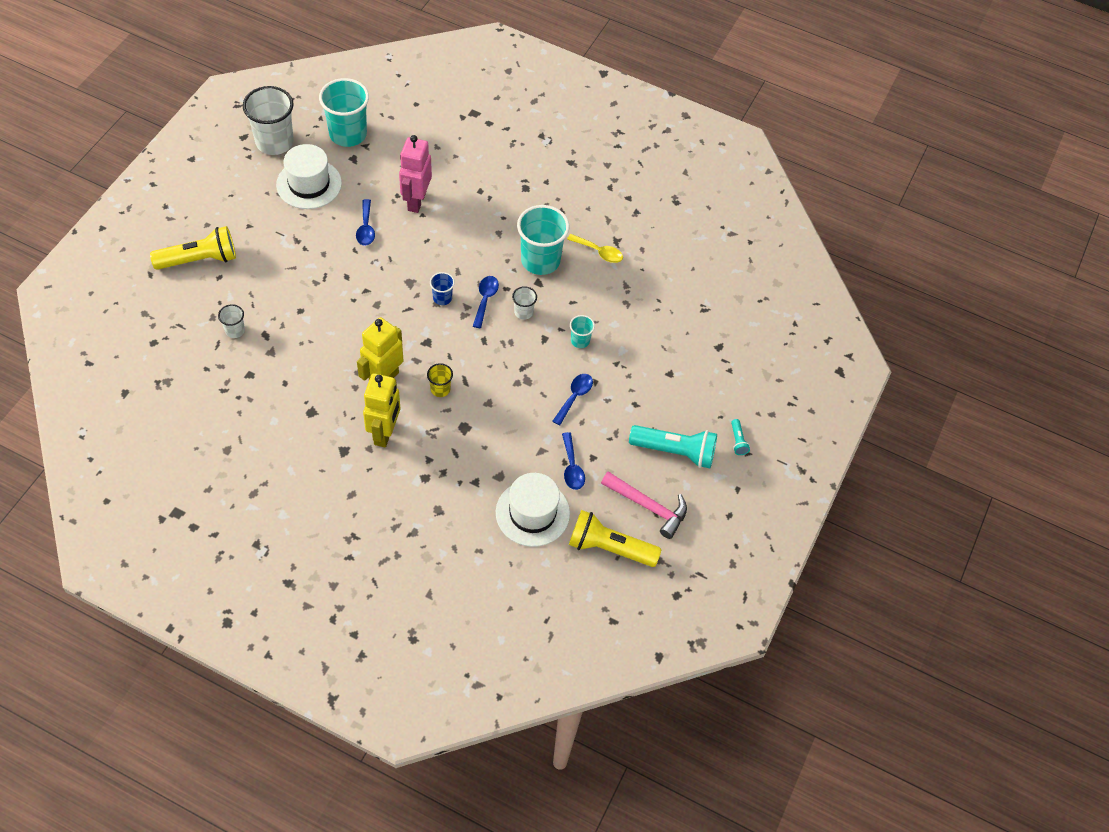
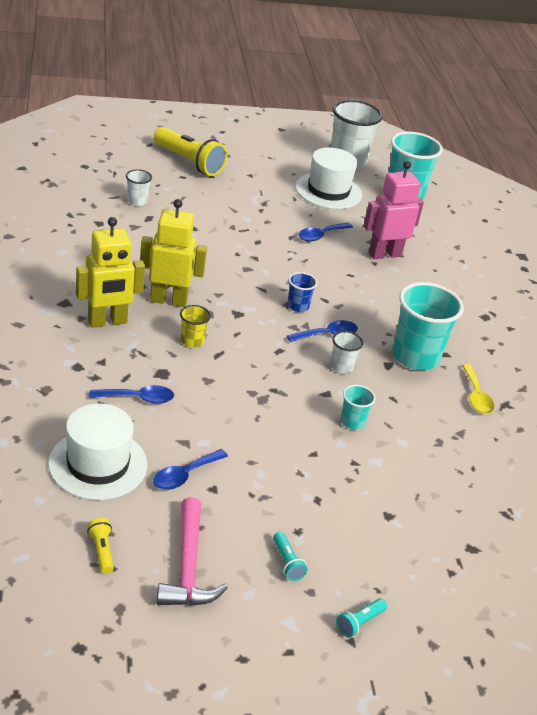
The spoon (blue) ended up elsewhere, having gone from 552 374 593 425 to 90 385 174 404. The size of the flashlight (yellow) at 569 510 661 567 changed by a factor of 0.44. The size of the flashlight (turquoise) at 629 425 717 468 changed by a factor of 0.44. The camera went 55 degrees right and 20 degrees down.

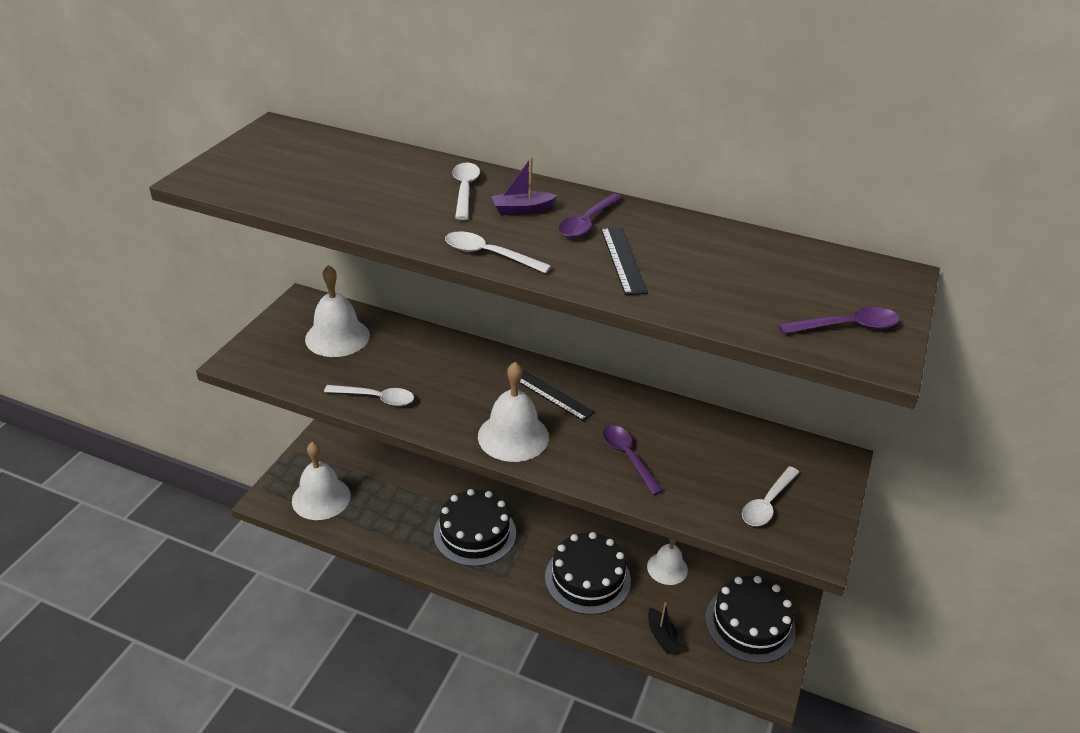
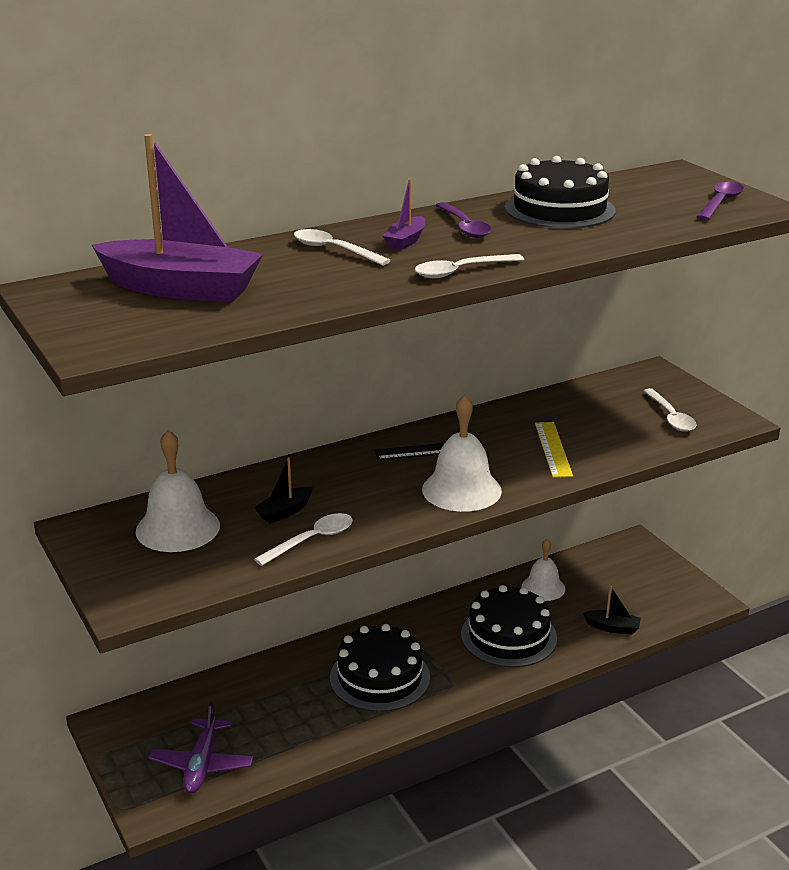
The second view lost the ruler (black) at 601 227 648 295. The second view gained the boat (purple) at 92 134 263 302. The second view gained the boat (black) at 254 457 313 523. The cake (black) ended up elsewhere, having gone from 705 576 796 663 to 505 156 616 229. Where the bell (white) stood at 292 442 351 520, the plane (purple) came to stand at 148 701 253 794. Where the spoon (purple) stood at 603 425 663 495, the ruler (yellow) came to stand at 535 422 573 478. The camera went 50 degrees left and 10 degrees down.

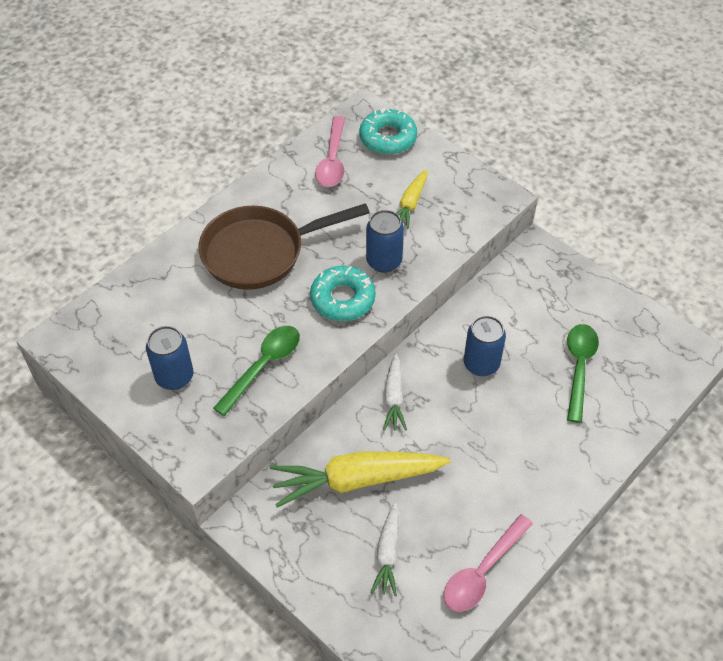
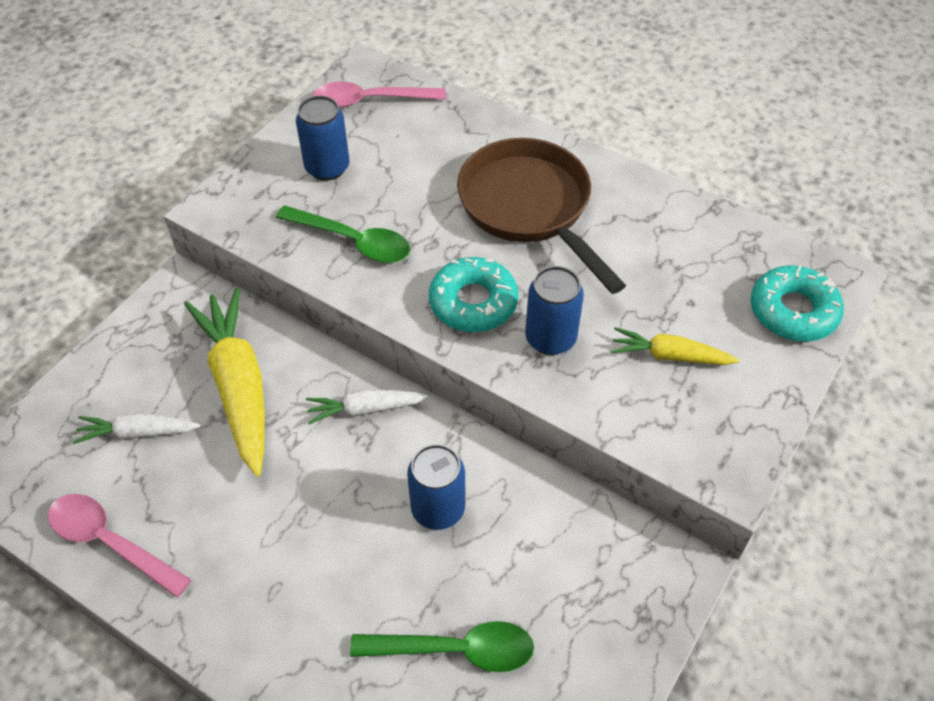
The spoon (pink) ended up elsewhere, having gone from 315 116 345 187 to 313 82 446 108. The camera went 80 degrees right and 0 degrees up.

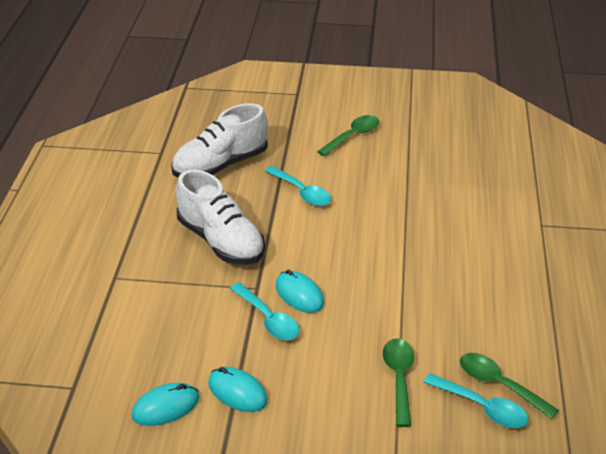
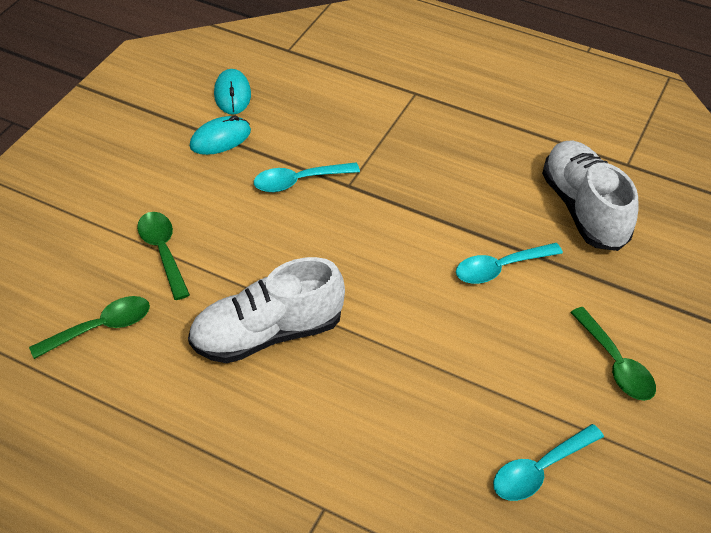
The second view lost the mouse (turquoise) at 276 270 324 313. The shoe (white) ended up elsewhere, having gone from 176 170 265 265 to 188 257 345 363. The spoon (turquoise) ended up elsewhere, having gone from 423 373 529 428 to 493 424 604 501. The spoon (green) at 383 338 414 427 ended up facing another way, 135 degrees counterclockwise from before. The camera went 110 degrees right and 10 degrees up.

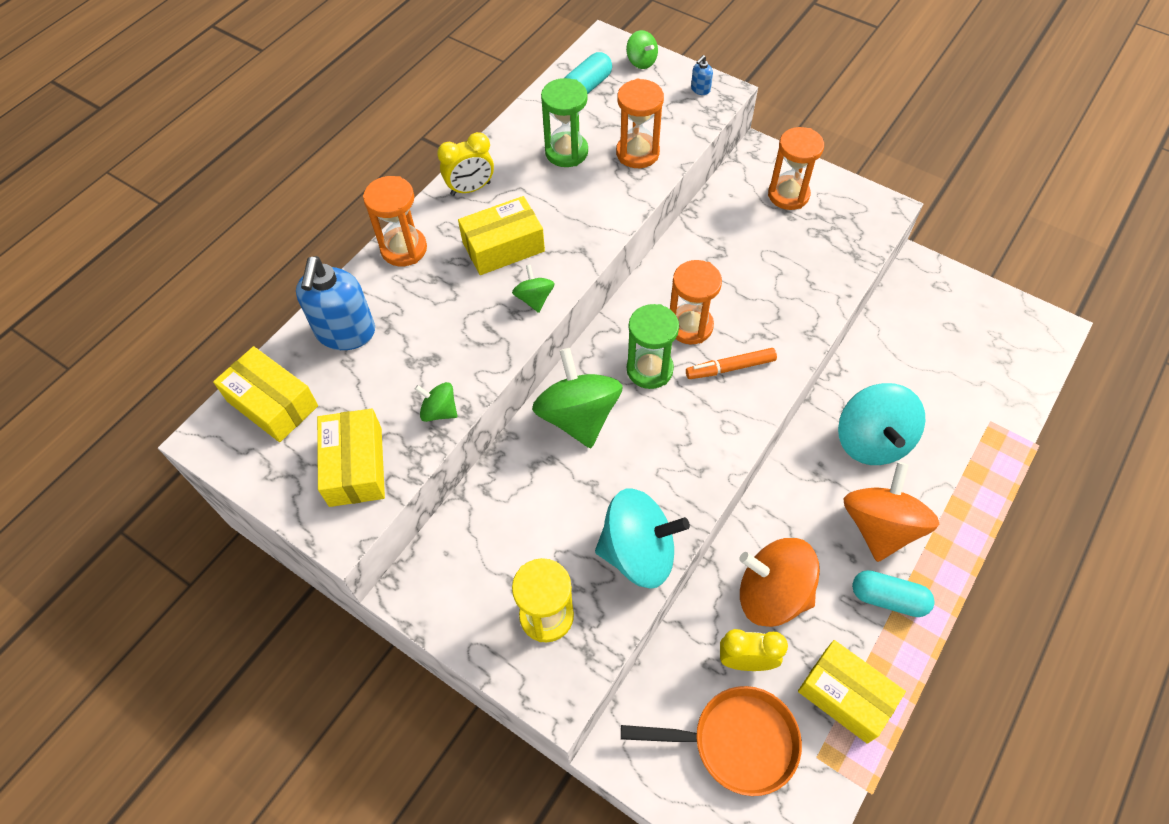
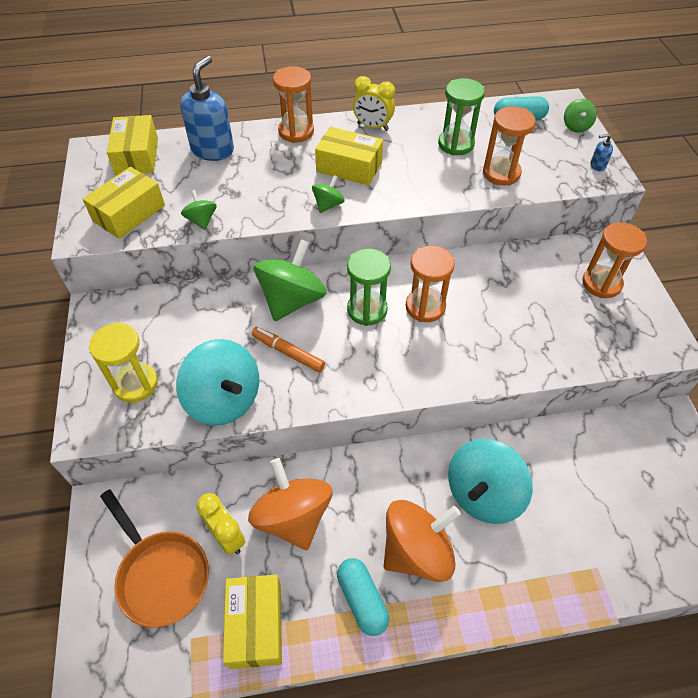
The marker (orange) ended up elsewhere, having gone from 686 348 777 379 to 252 327 325 372. The soap dispenser (blue) at 296 256 375 350 ended up facing another way, 150 degrees clockwise from before. The camera went 45 degrees right and 5 degrees down.

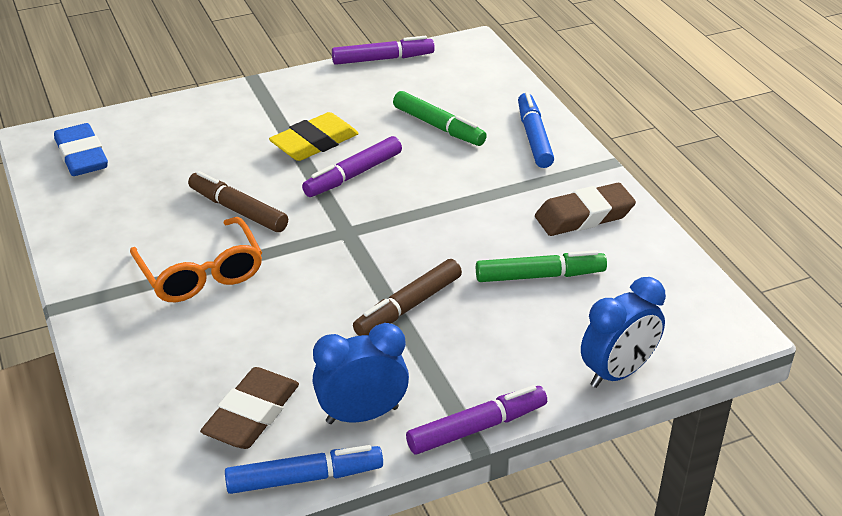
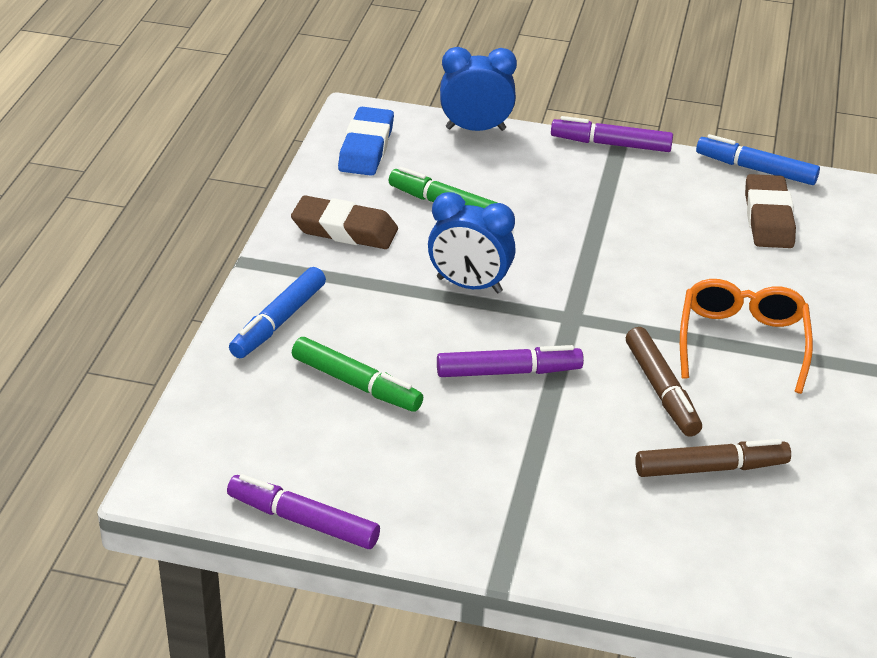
The second view lost the eraser (yellow) at 269 112 359 161. The eraser (blue) ended up elsewhere, having gone from 54 123 108 176 to 338 107 394 176. The clock (blue) ended up elsewhere, having gone from 313 323 409 424 to 428 192 516 293. The marker (brown) ended up elsewhere, having gone from 353 259 462 336 to 635 439 791 477. The eraser (brown) at 200 367 299 449 ended up facing another way, 60 degrees counterclockwise from before. The marker (green) at 393 91 487 146 ended up facing another way, 135 degrees clockwise from before. The camera went 145 degrees left and 0 degrees up.

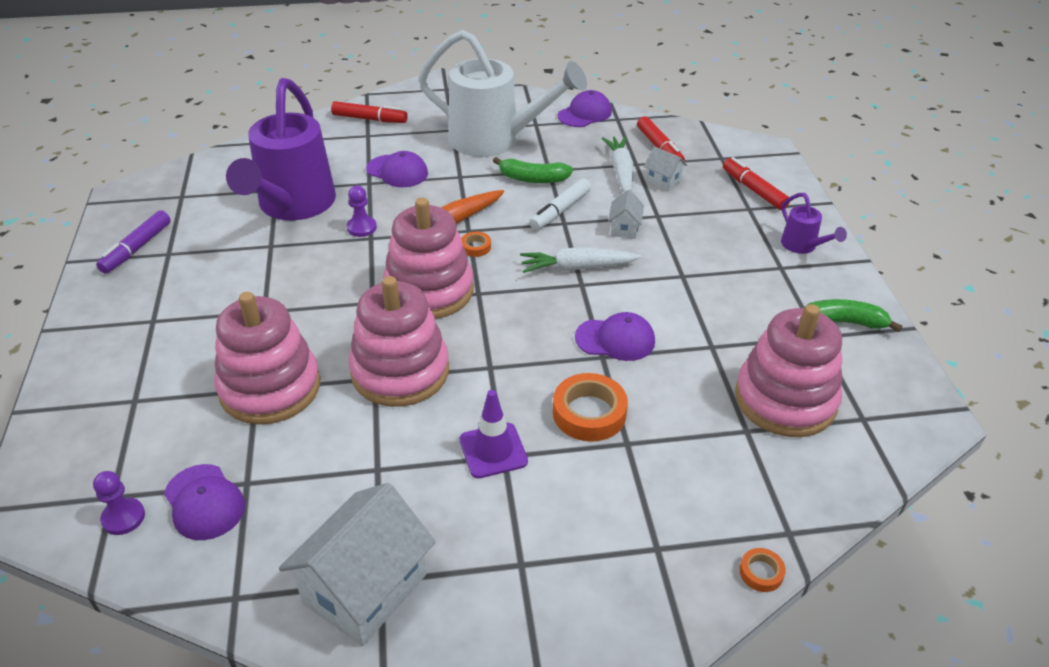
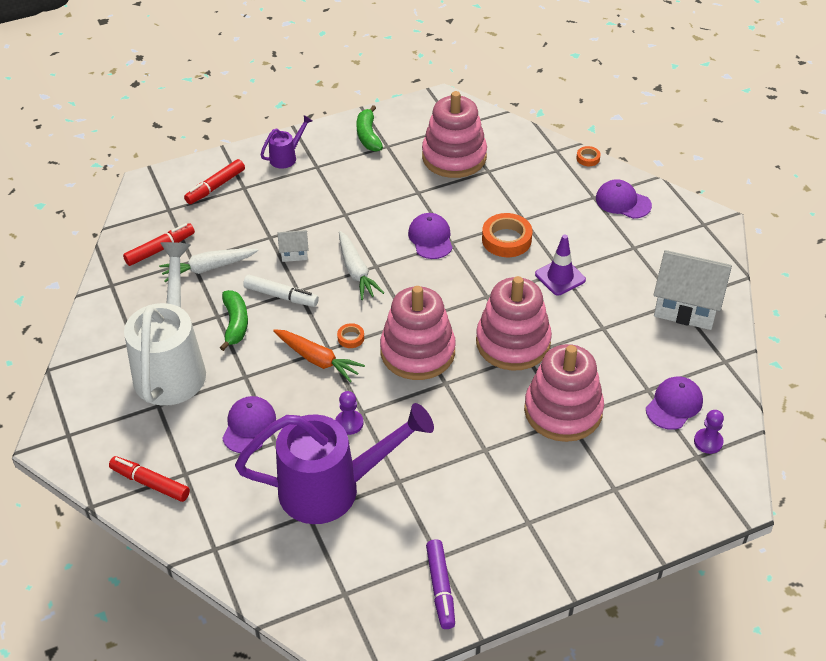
The second view lost the house (white) at 644 146 687 191. The cap (purple) ended up elsewhere, having gone from 558 90 612 127 to 596 179 652 219. The marker (purple) at 96 210 171 274 ended up facing another way, 75 degrees clockwise from before. The marker (red) at 331 101 408 123 ended up facing another way, 60 degrees counterclockwise from before. The camera went 105 degrees left and 5 degrees up.

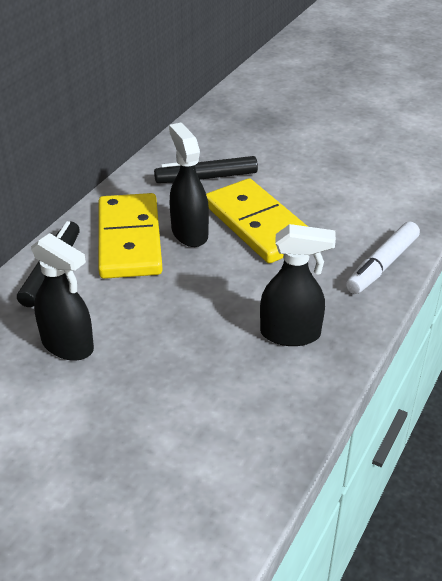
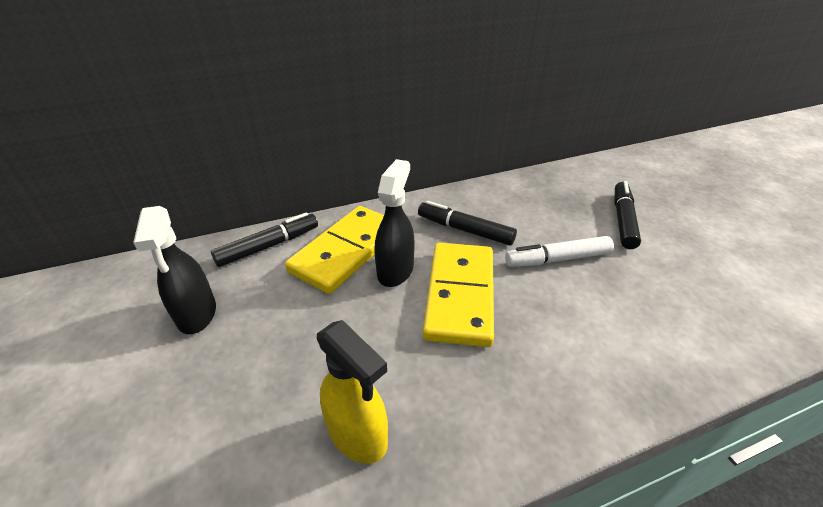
The second view gained the marker (black) at 614 181 641 249. The marker (white) ended up elsewhere, having gone from 346 222 420 294 to 505 236 614 267. What was the spray bottle (black) at 260 224 336 346 turned into the spray bottle (yellow) at 317 320 388 464. The camera went 40 degrees right and 0 degrees up.

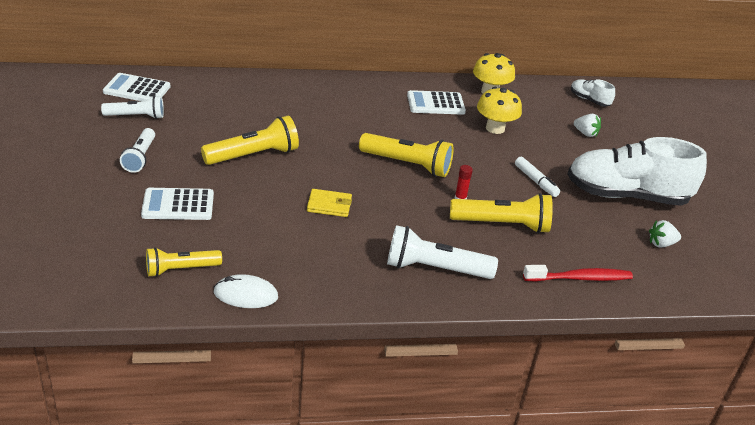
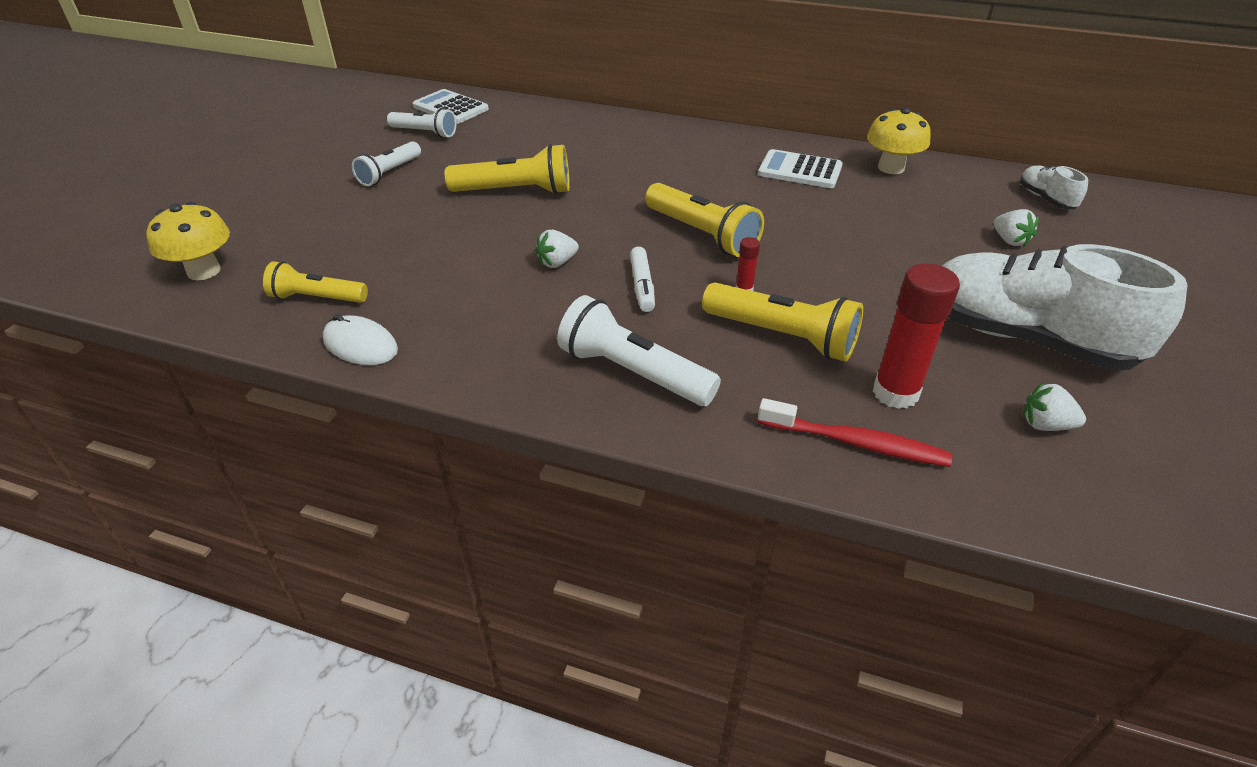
The second view lost the calculator (white) at 141 188 214 220. The second view gained the glue stick (red) at 873 264 960 409. The mushroom (yellow) ended up elsewhere, having gone from 477 87 522 134 to 146 202 230 280. The marker (white) ended up elsewhere, having gone from 515 157 560 197 to 630 247 655 312. Where the wallet (yellow) stood at 307 189 352 217, the strawberry (white) came to stand at 535 230 579 268. The camera went 30 degrees right and 5 degrees up.

